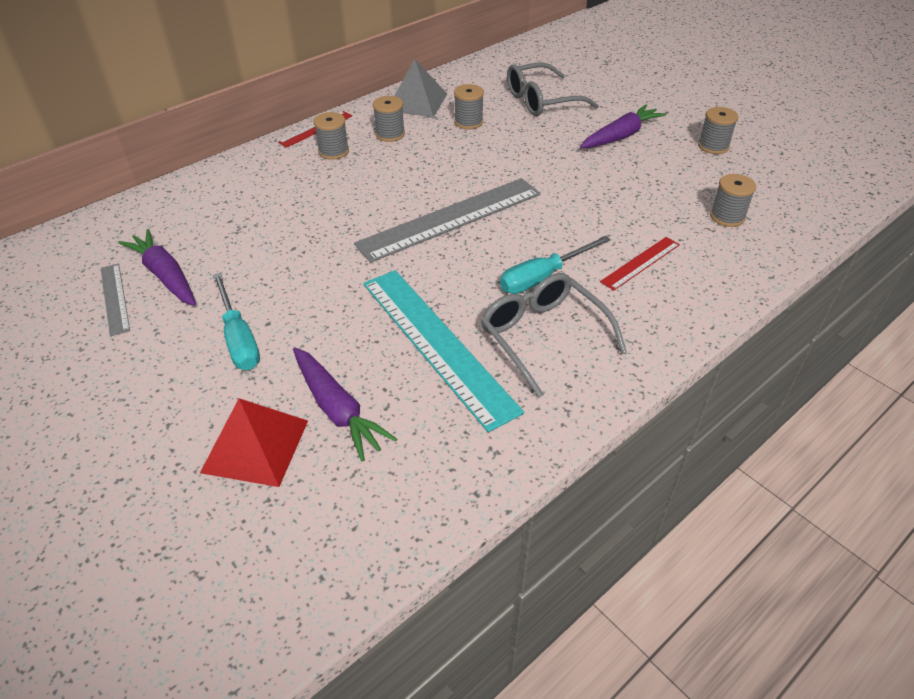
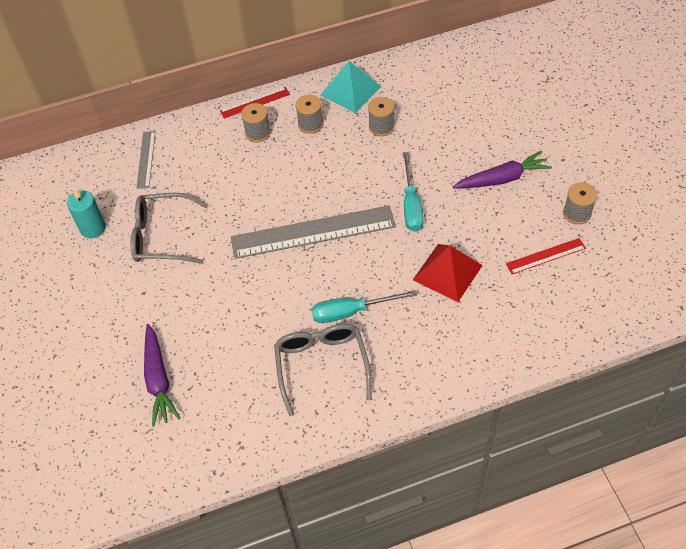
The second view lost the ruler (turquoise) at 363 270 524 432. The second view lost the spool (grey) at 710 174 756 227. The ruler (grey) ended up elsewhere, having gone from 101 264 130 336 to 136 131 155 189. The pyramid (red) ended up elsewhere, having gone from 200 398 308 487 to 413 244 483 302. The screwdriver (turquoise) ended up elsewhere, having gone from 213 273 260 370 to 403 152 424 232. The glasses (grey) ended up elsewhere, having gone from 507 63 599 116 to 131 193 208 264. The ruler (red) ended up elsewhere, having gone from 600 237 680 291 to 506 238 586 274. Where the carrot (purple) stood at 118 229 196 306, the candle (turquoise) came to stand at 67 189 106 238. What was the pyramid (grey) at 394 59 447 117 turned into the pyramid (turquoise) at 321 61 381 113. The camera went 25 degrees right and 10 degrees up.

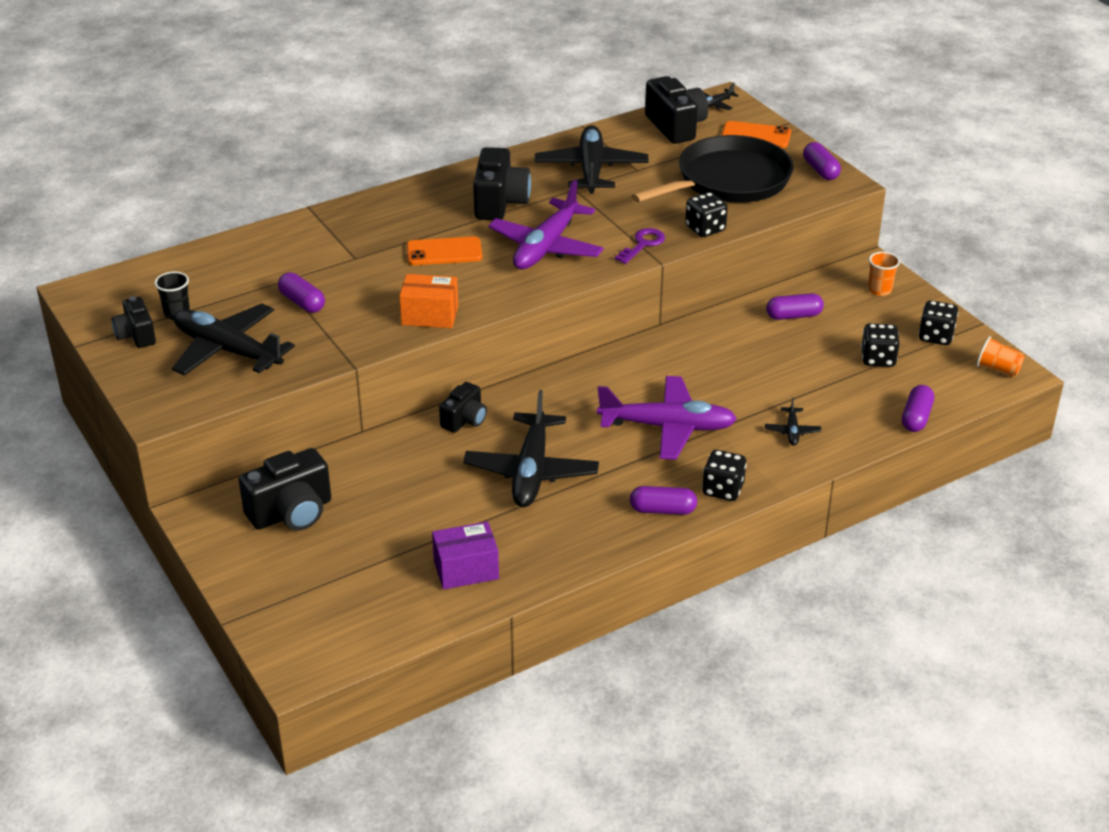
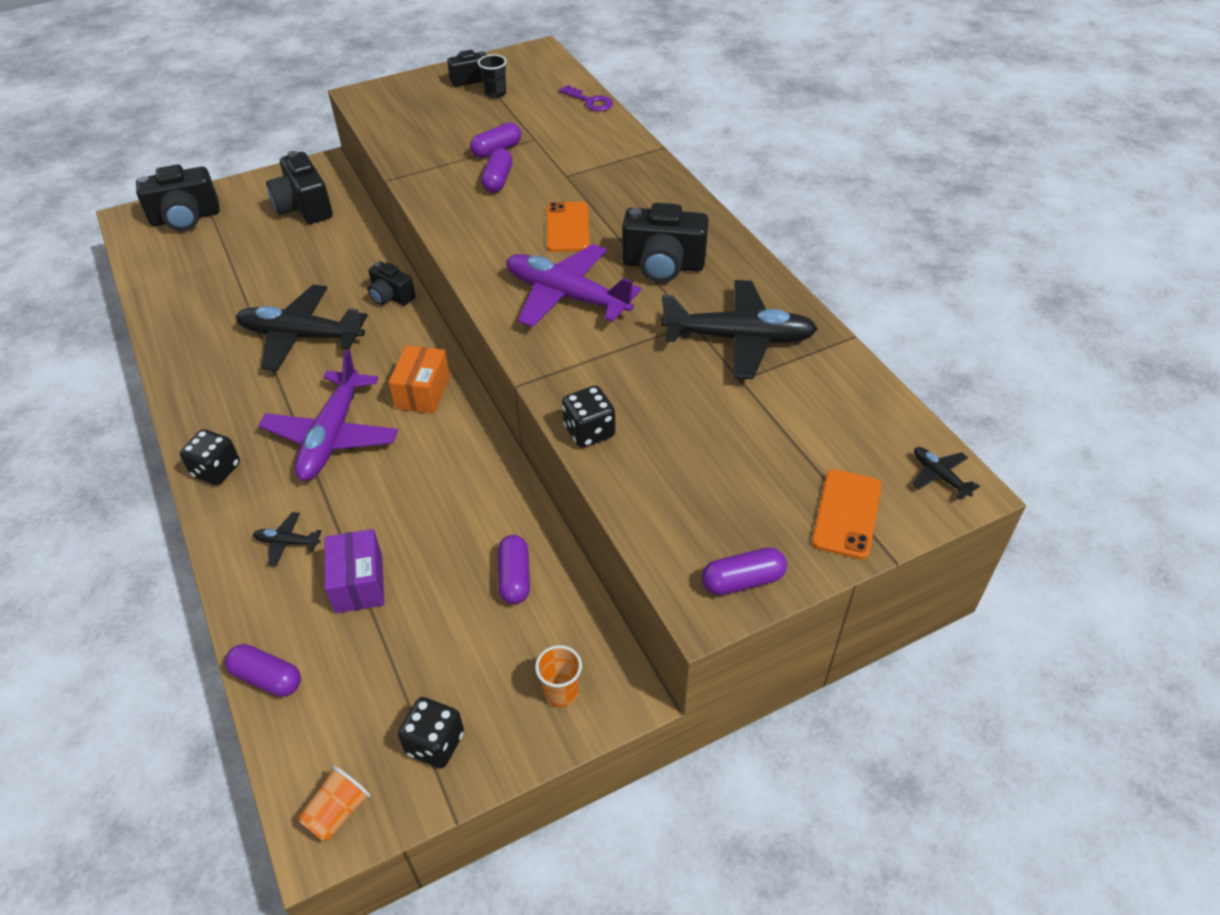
The second view lost the plane (black) at 172 303 295 376. The second view lost the pan (black) at 631 135 794 203. The second view lost the dice (black) at 861 323 900 367. The box (orange) ended up elsewhere, having gone from 399 274 458 328 to 388 345 450 414. The box (purple) ended up elsewhere, having gone from 432 521 499 589 to 325 529 385 613. The key (purple) ended up elsewhere, having gone from 615 228 665 264 to 559 85 613 111. The capsule (purple) ended up elsewhere, having gone from 630 486 697 515 to 481 148 513 193. The camera (black) ended up elsewhere, having gone from 645 76 708 144 to 136 164 220 231. The camera went 95 degrees right and 10 degrees up.

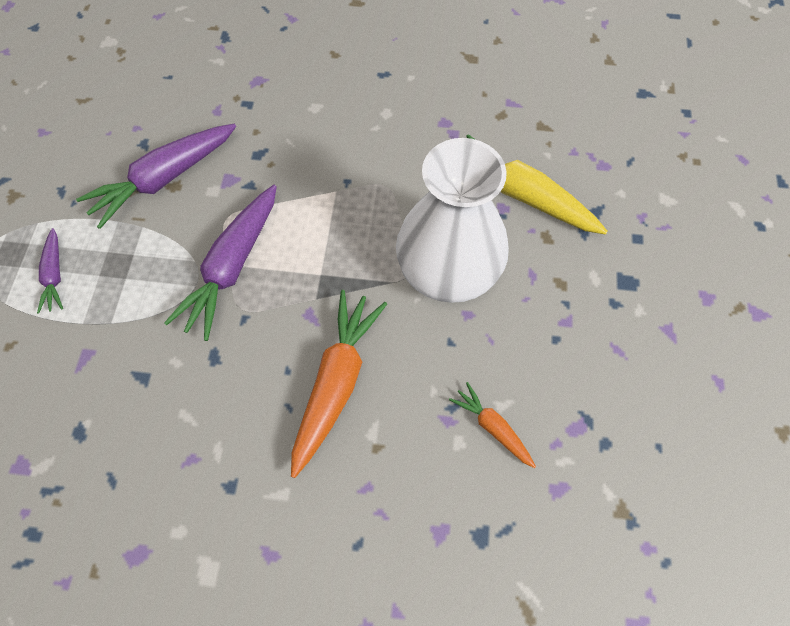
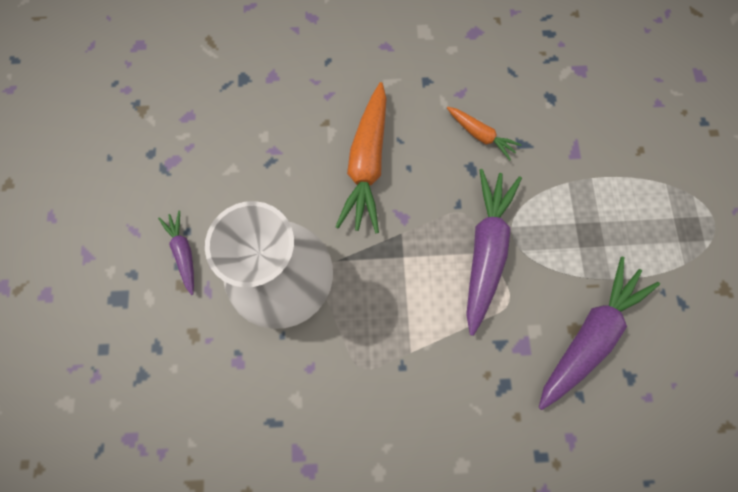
The second view lost the carrot (yellow) at 466 134 608 234. The carrot (purple) ended up elsewhere, having gone from 37 228 63 314 to 158 210 194 295. The carrot (orange) ended up elsewhere, having gone from 449 382 536 468 to 447 107 522 160. The camera went 170 degrees right and 10 degrees up.

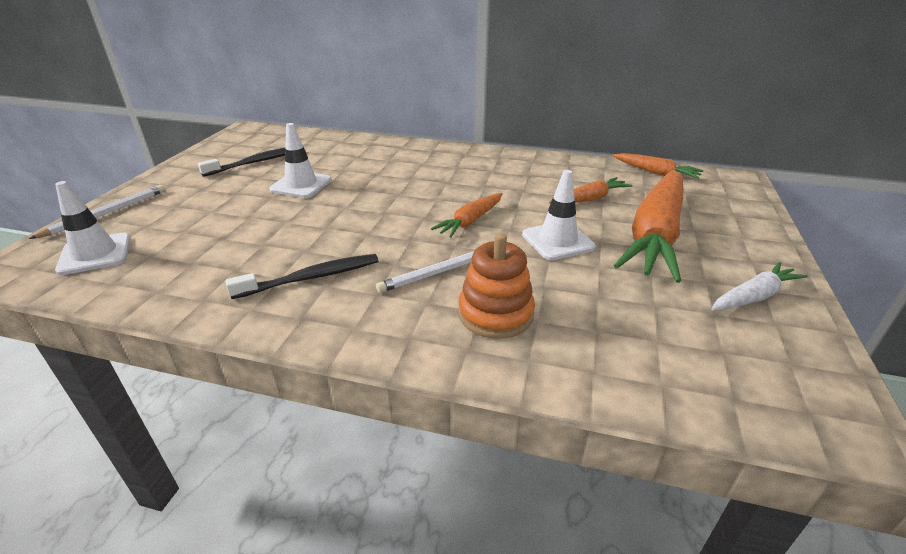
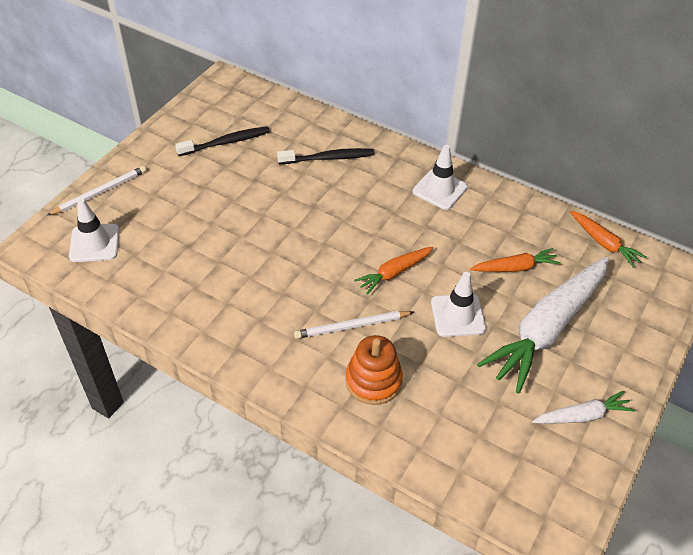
The toothbrush (black) ended up elsewhere, having gone from 226 254 378 299 to 277 148 374 164. The traffic cone (white) ended up elsewhere, having gone from 270 123 332 198 to 413 145 468 210. What was the carrot (orange) at 614 170 683 283 turned into the carrot (white) at 477 256 609 394. The camera went 15 degrees right and 15 degrees up.

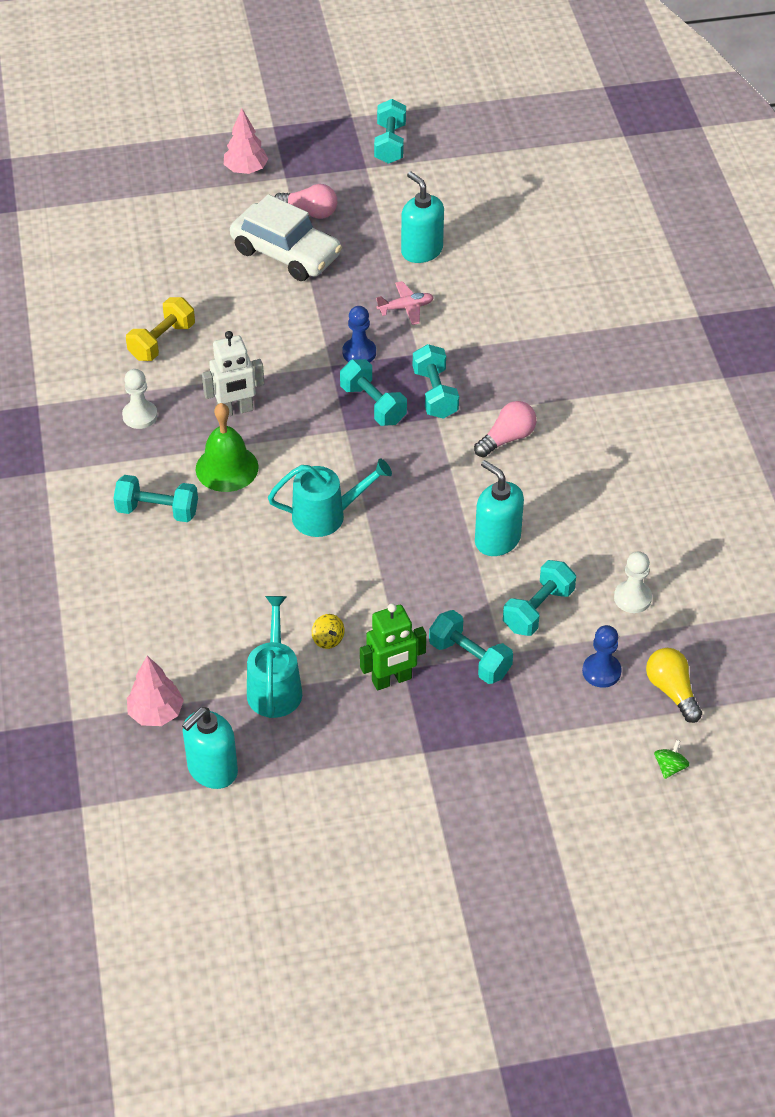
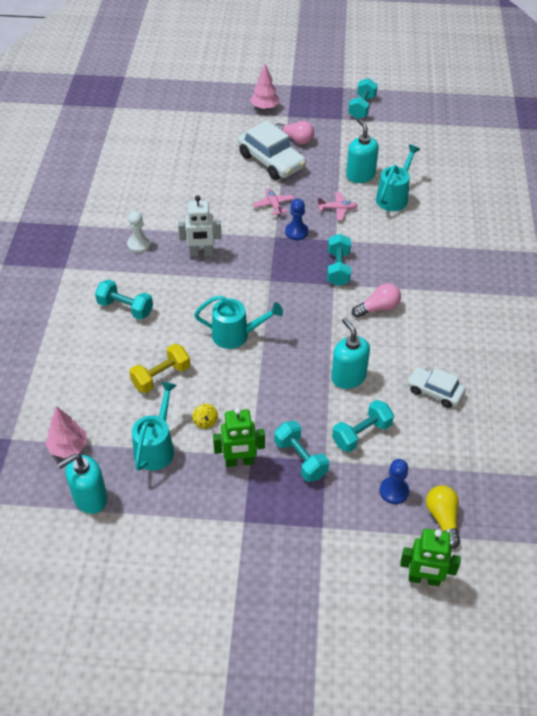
The second view lost the bell (green) at 196 403 259 492. The second view lost the dumbbell (turquoise) at 340 359 407 426. The second view lost the pawn (white) at 614 551 652 613. The second view gained the plane (pink) at 253 188 295 216. The second view gained the watering can (turquoise) at 376 144 420 211. The second view gained the car (white) at 407 367 466 408. The dumbbell (yellow) ended up elsewhere, having gone from 126 297 195 361 to 129 344 190 393. Where the spinning top (green) stood at 654 740 690 779, the robot (green) came to stand at 400 529 461 586. The camera went 15 degrees right and 0 degrees up.

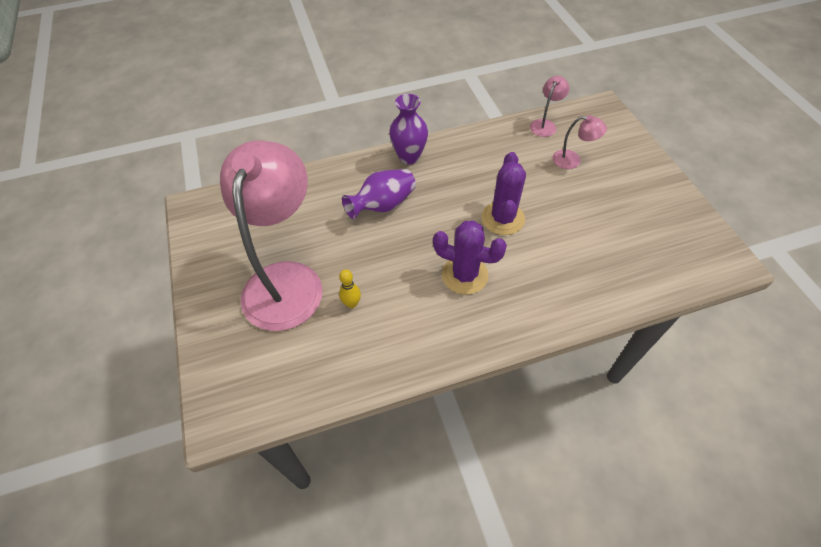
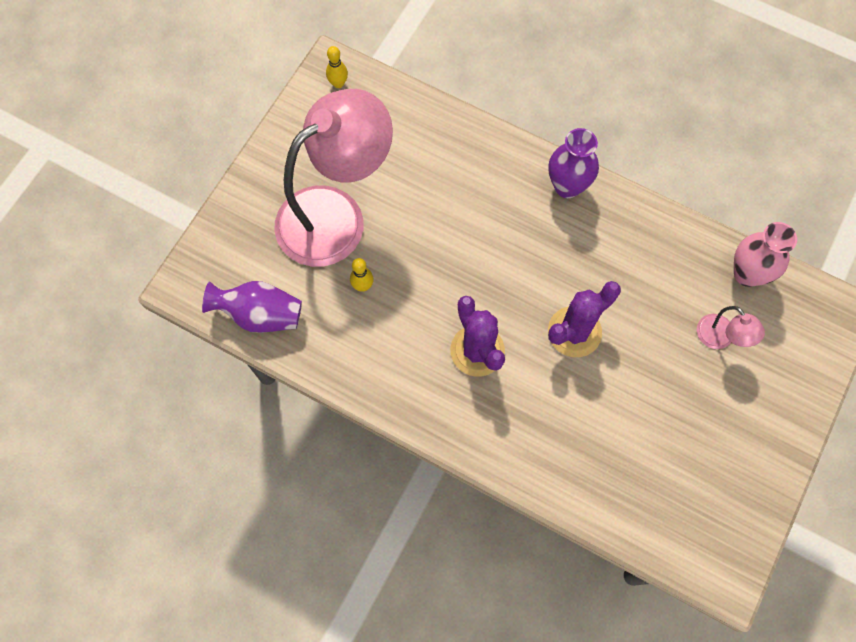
The second view gained the bowling pin (yellow) at 326 46 348 88. The vase (purple) ended up elsewhere, having gone from 342 169 416 219 to 202 281 302 333. Where the lamp (pink) stood at 530 76 570 137, the vase (pink) came to stand at 734 222 797 287. The camera went 45 degrees right and 15 degrees up.

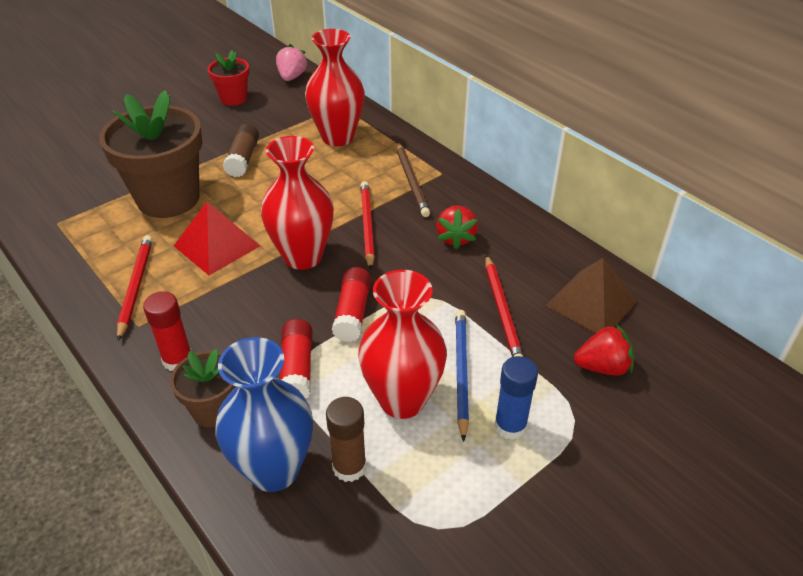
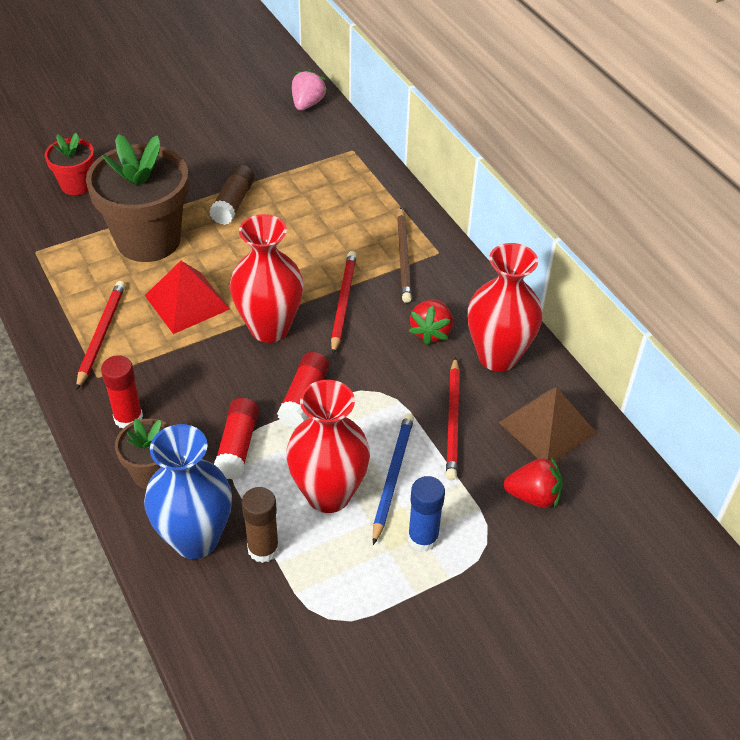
The flower pot (red) ended up elsewhere, having gone from 208 50 249 106 to 45 133 95 195. The vase (red) ended up elsewhere, having gone from 305 29 365 146 to 468 243 543 372. The camera went 10 degrees right and 5 degrees up.

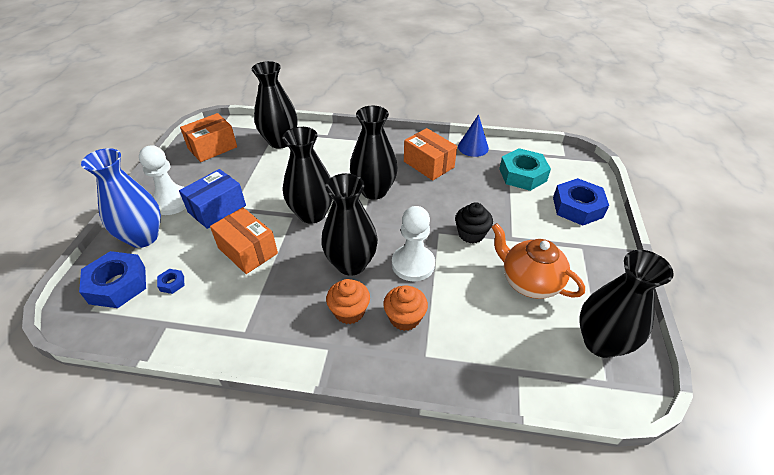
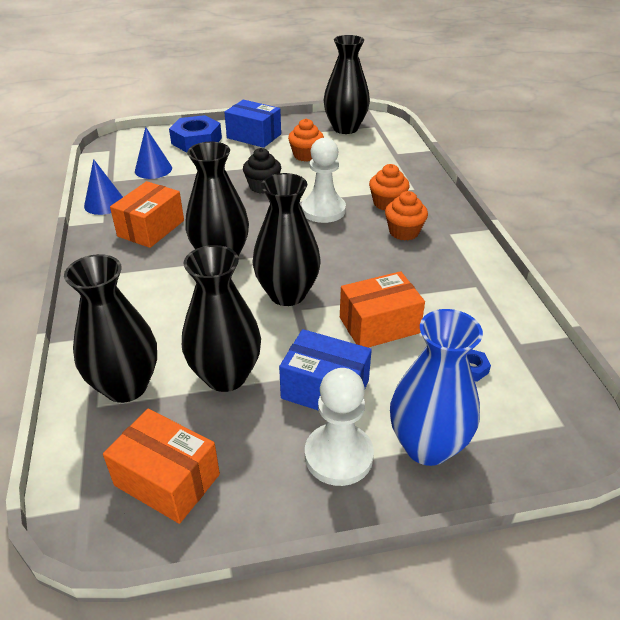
The second view lost the nut (blue) at 79 251 146 308. The second view gained the box (blue) at 224 100 281 148. The vase (black) ended up elsewhere, having gone from 321 173 378 276 to 182 245 261 392. Where the teapot (orange) stood at 492 223 585 299, the cupcake (orange) came to stand at 288 119 324 162. Where the nut (turquoise) stood at 499 148 551 191, the cone (blue) came to stand at 135 127 172 179. The box (orange) at 210 207 278 274 ended up facing another way, 45 degrees clockwise from before. The camera went 110 degrees left and 5 degrees down.

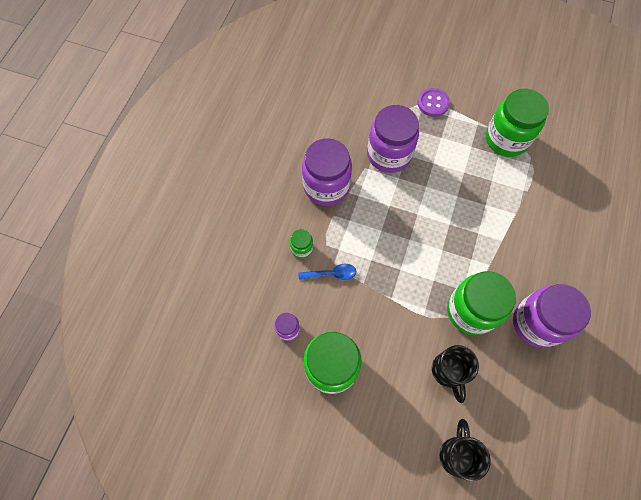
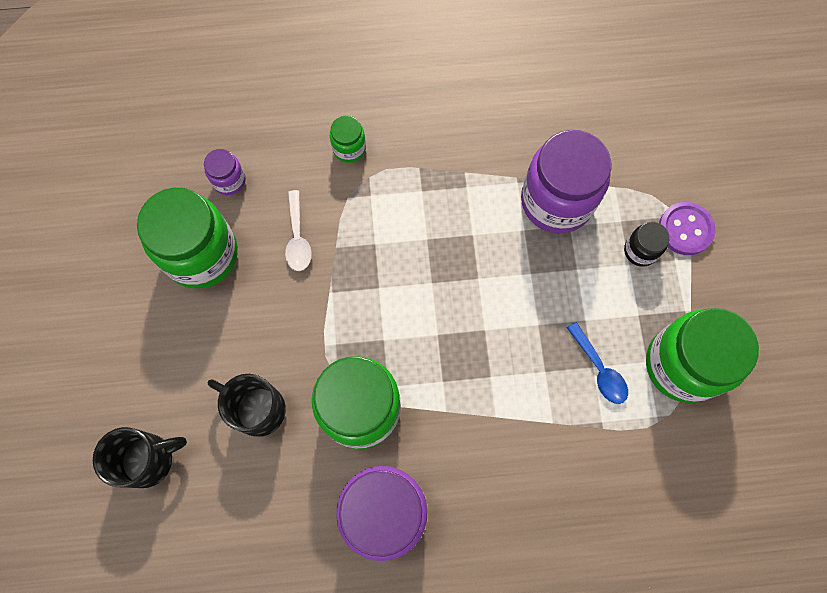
The second view lost the jar (purple) at 302 138 352 206. The second view gained the spoon (white) at 285 190 312 271. The second view gained the jar (black) at 624 222 670 267. The spoon (blue) ended up elsewhere, having gone from 298 264 356 280 to 567 322 628 404. The mug (black) at 432 345 479 403 ended up facing another way, 60 degrees clockwise from before. The camera went 65 degrees right and 5 degrees up.

